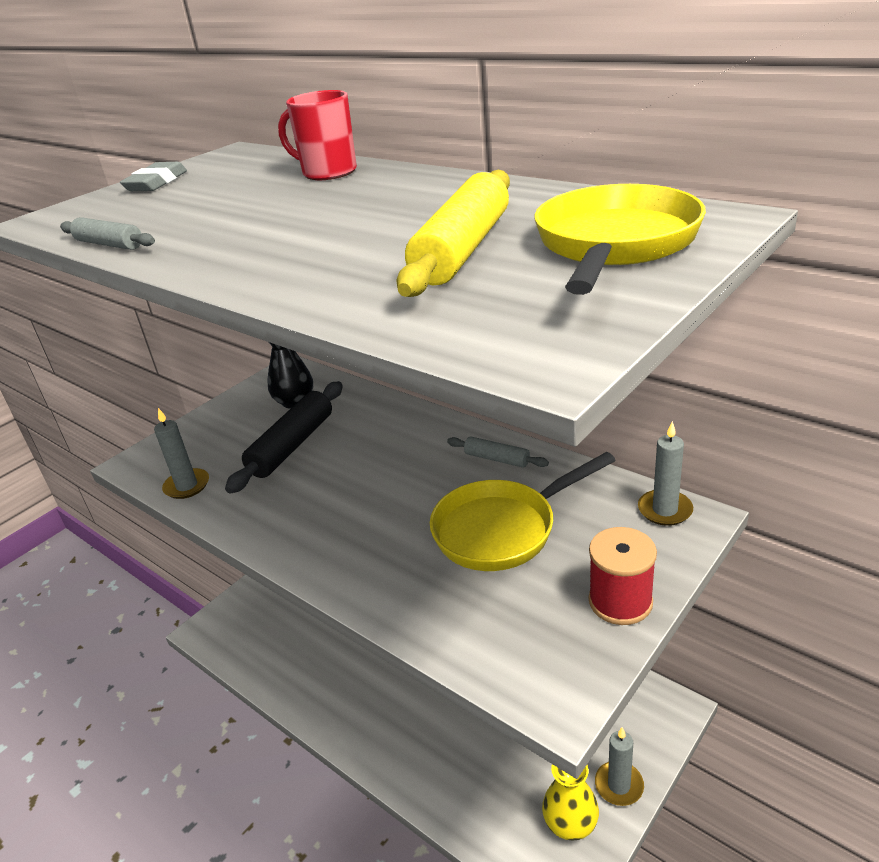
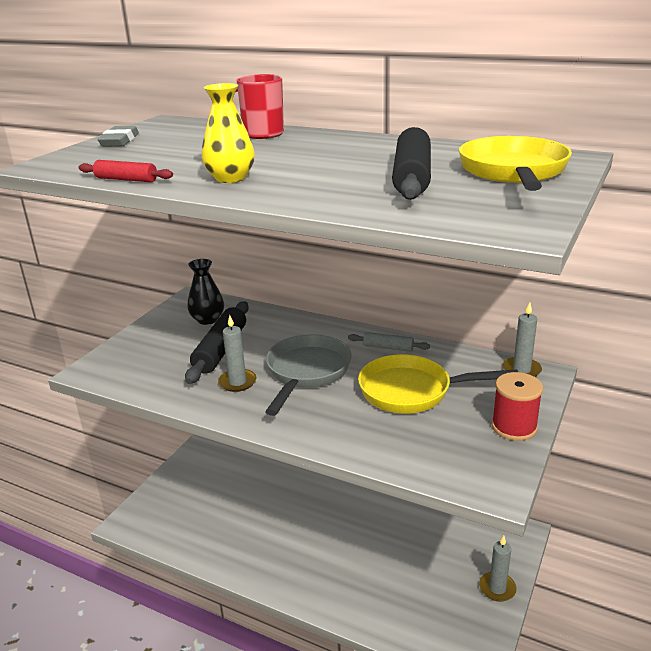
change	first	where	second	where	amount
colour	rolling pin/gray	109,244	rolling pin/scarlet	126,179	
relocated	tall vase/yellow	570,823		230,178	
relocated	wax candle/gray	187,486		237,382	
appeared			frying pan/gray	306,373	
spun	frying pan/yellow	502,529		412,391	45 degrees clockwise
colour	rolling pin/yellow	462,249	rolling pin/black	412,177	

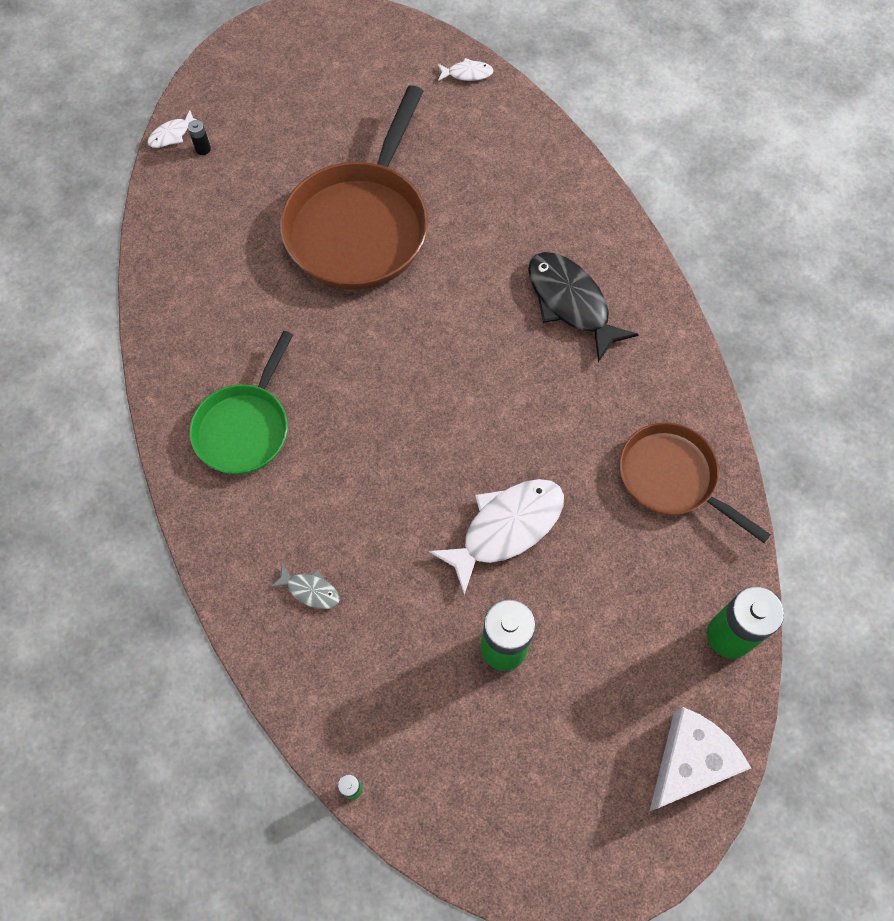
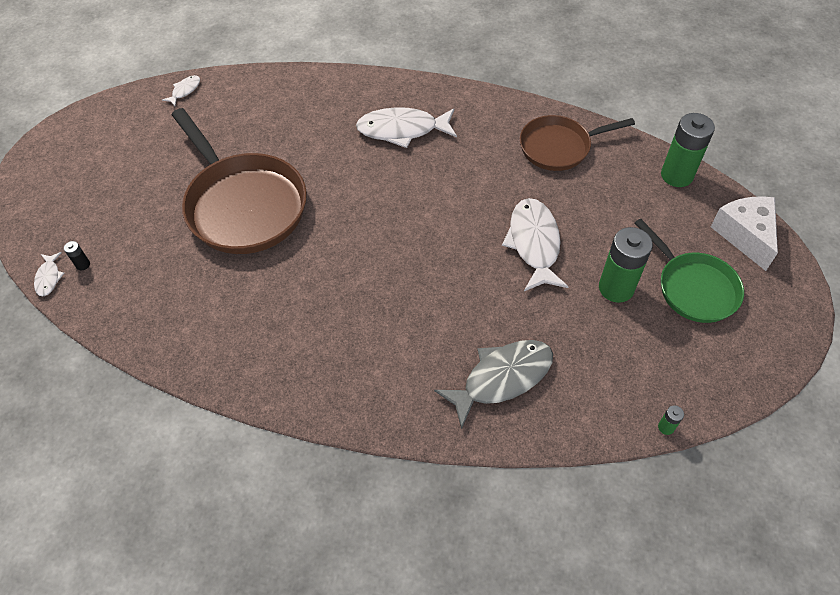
change	first	where	second	where	amount
colour	fish figure/black	571,303	fish figure/pure white	402,130	
size	fish figure/gray	310,590		502,378	x2.12
relocated	frying pan/emerald	245,427		693,287	

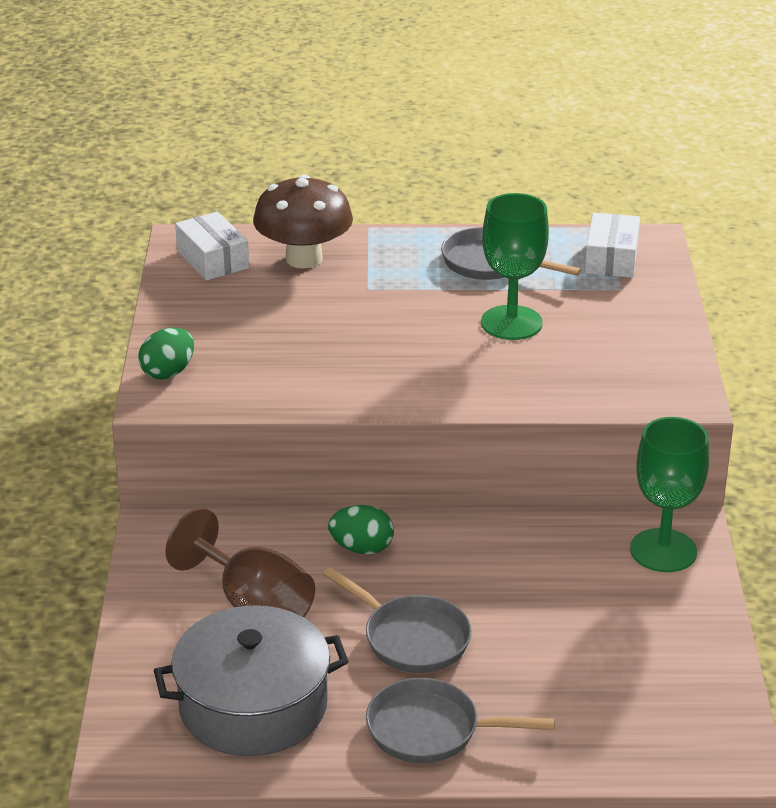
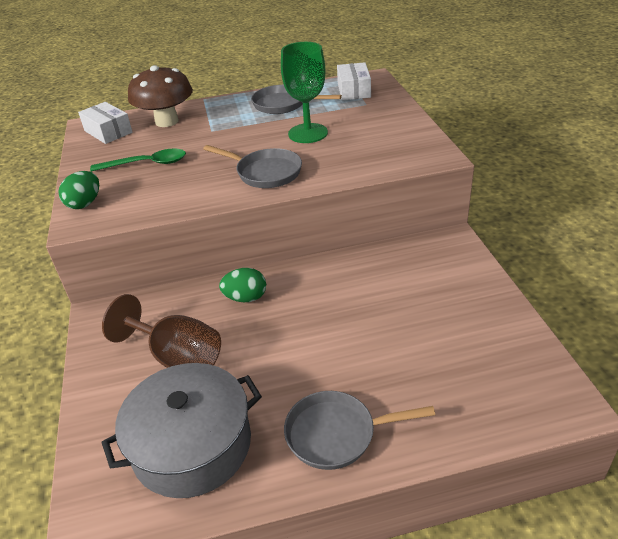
change	first	where	second	where	amount
appeared			tablespoon/emerald	146,164	
relocated	frying pan/gray	411,638		265,173	
missing	goblet/emerald	663,551			

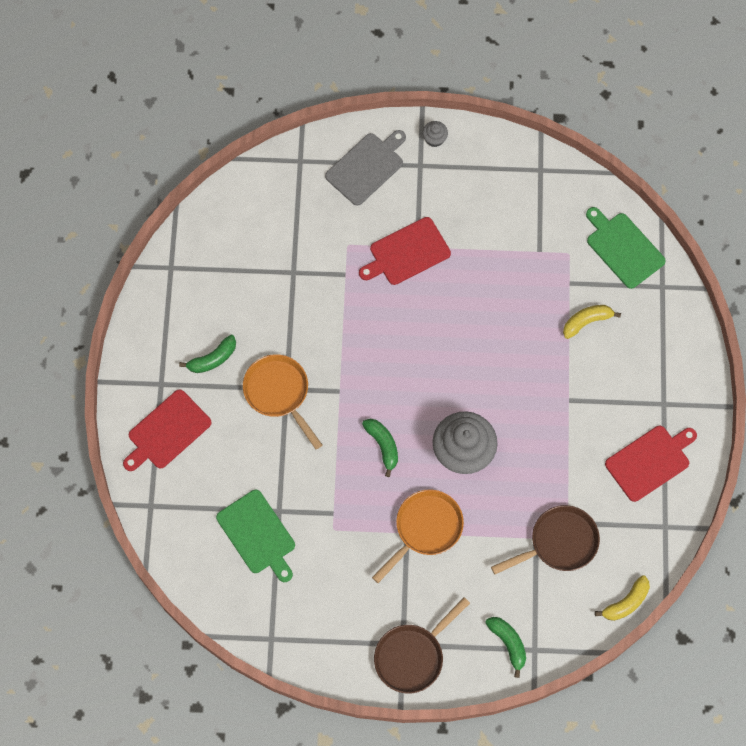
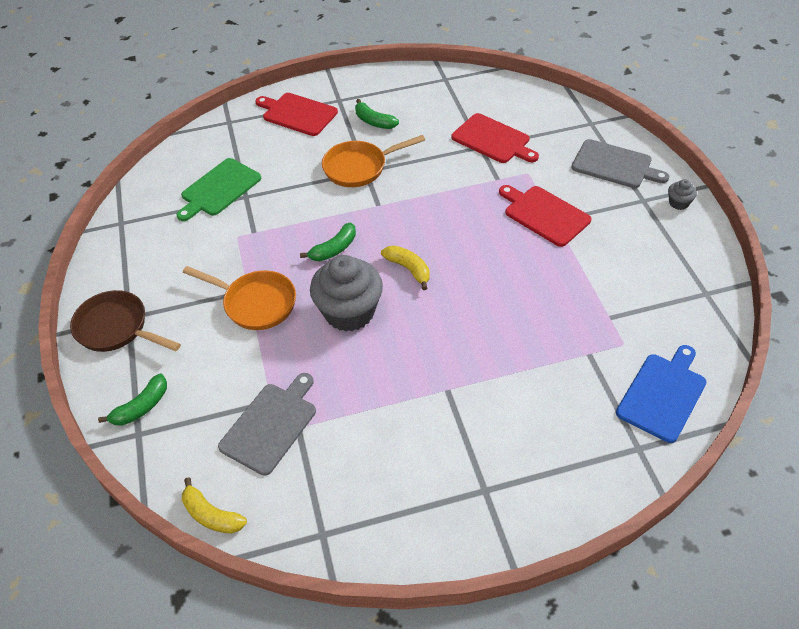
change	first	where	second	where	amount
exchanged	frying pan/dark brown	559,543	cutting board/gray	271,425	
spun	frying pan/bright orange	279,393		359,167	150 degrees counterclockwise
relocated	banana/yellow	586,321		409,269	
relocated	cutting board/scarlet	650,461		493,140	
colour	cutting board/emerald	623,248	cutting board/royal blue	663,394	

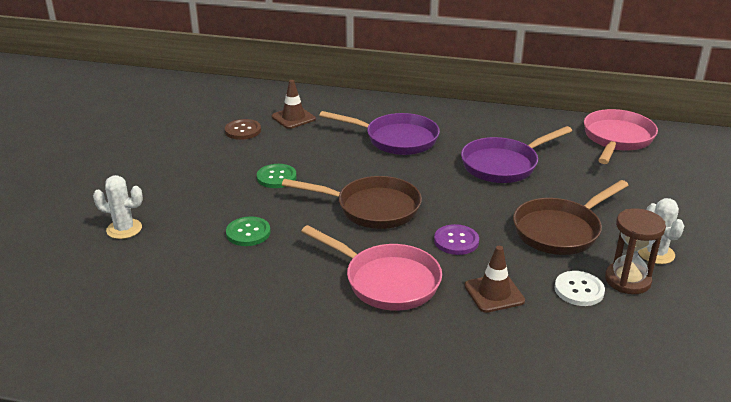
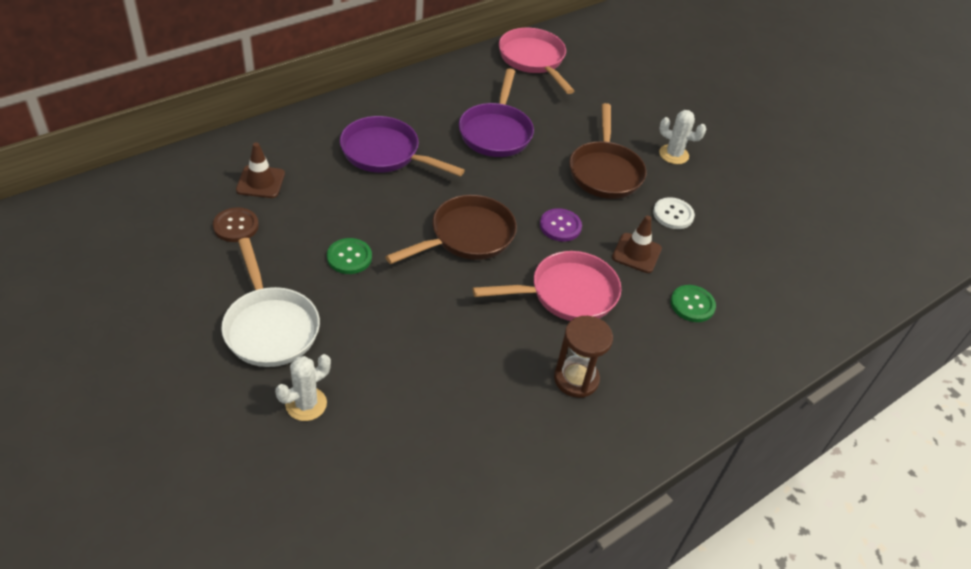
change	first	where	second	where	amount
appeared			frying pan/pure white	270,327	
spun	frying pan/violet	396,139		385,153	120 degrees counterclockwise
relocated	sandglass/dark brown	627,280		576,379	
relocated	shirt button/emerald	248,233		692,304	

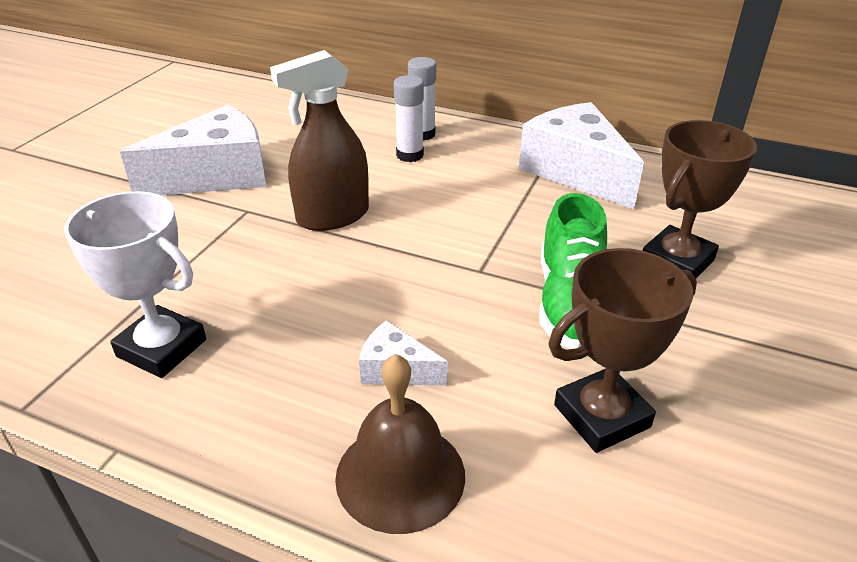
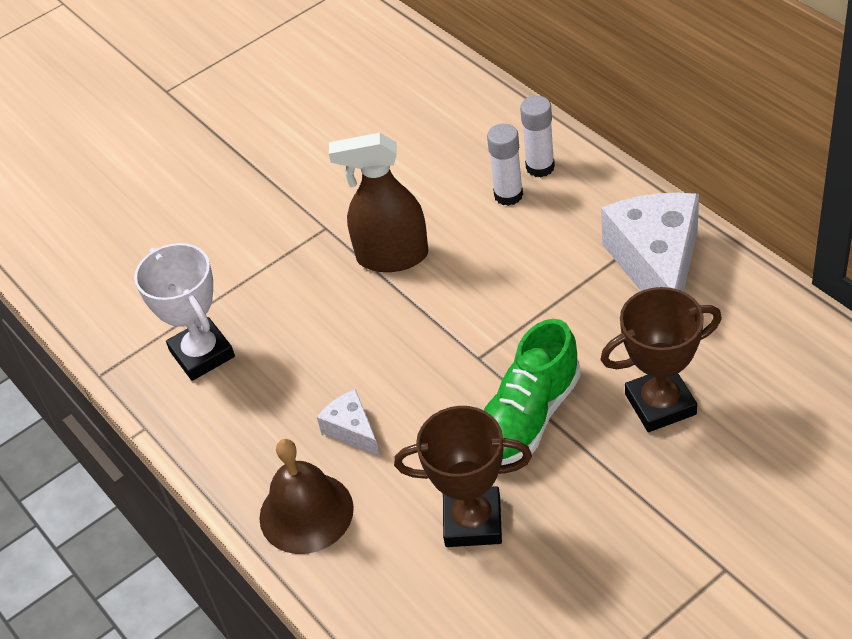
change	first	where	second	where	amount
missing	cheese wedge/pure white	216,175			

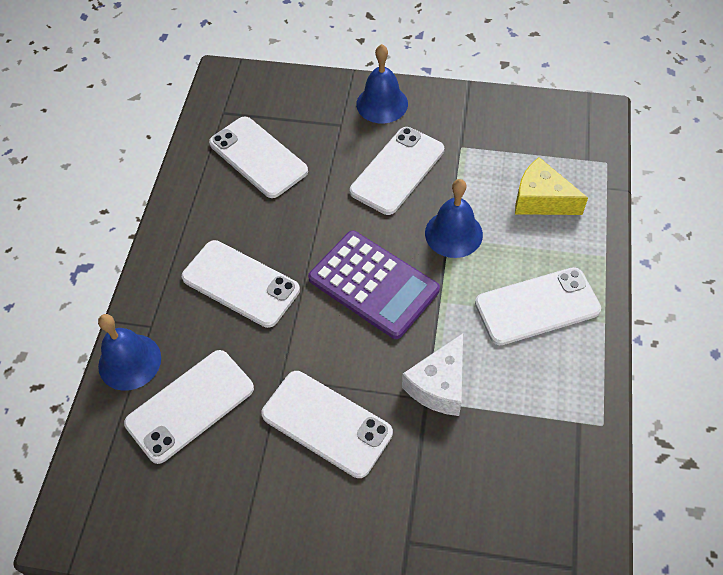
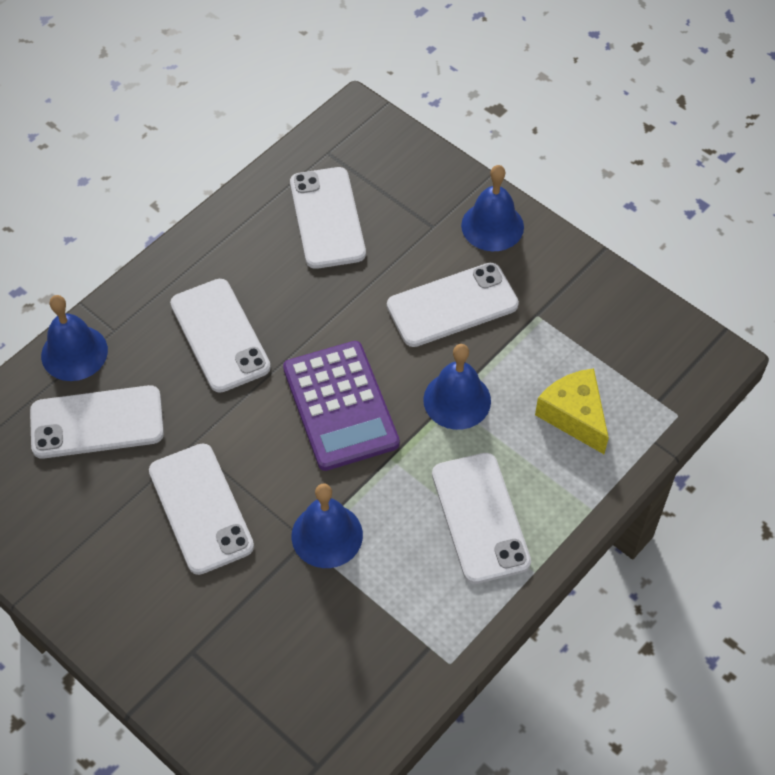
change	first	where	second	where	amount
exchanged	cheese wedge/pure white	439,385	bell/royal blue	327,535	
spun	smartphone/pure white	537,306		480,518	60 degrees clockwise

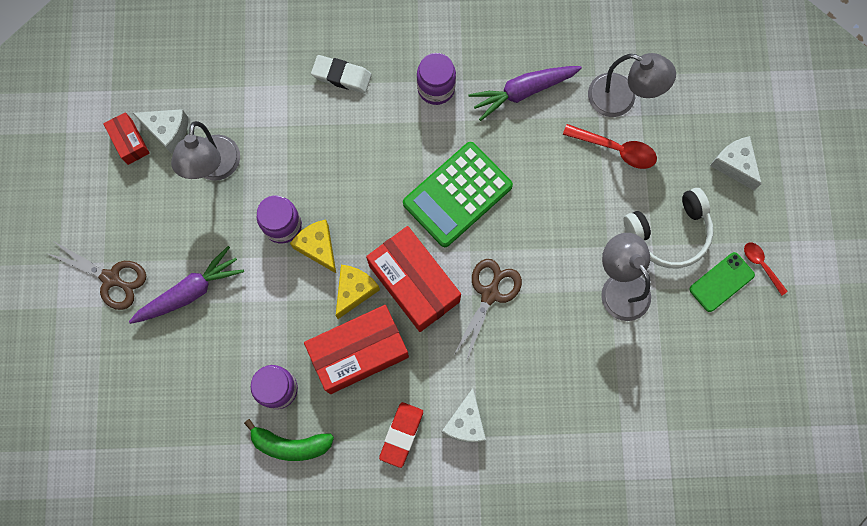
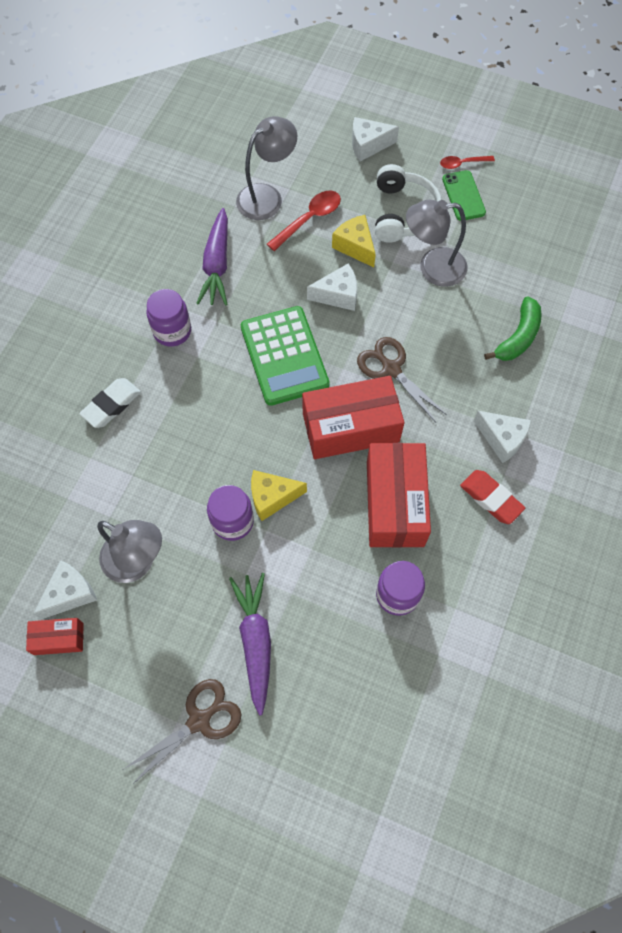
change	first	where	second	where	amount
appeared			cheese wedge/pure white	338,295	
relocated	cheese wedge/yellow	354,291		355,246	
relocated	banana/emerald	290,445		518,337	

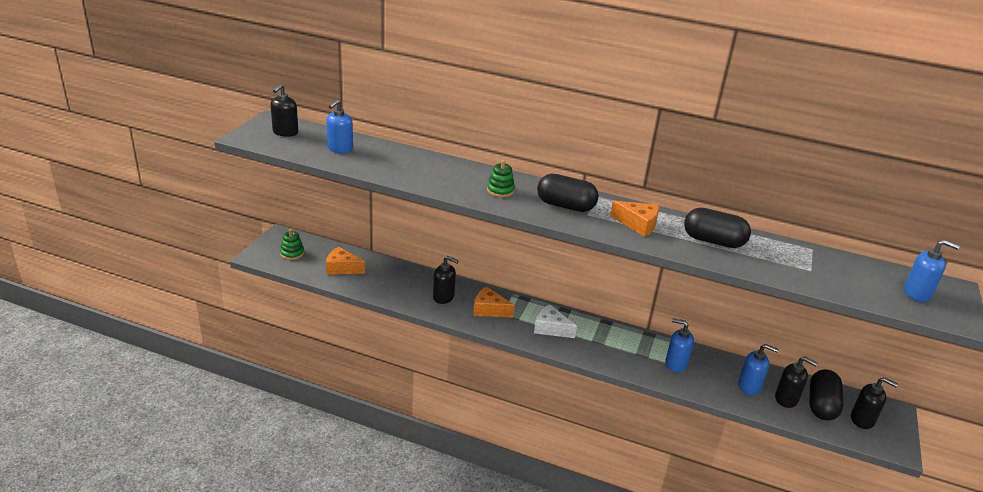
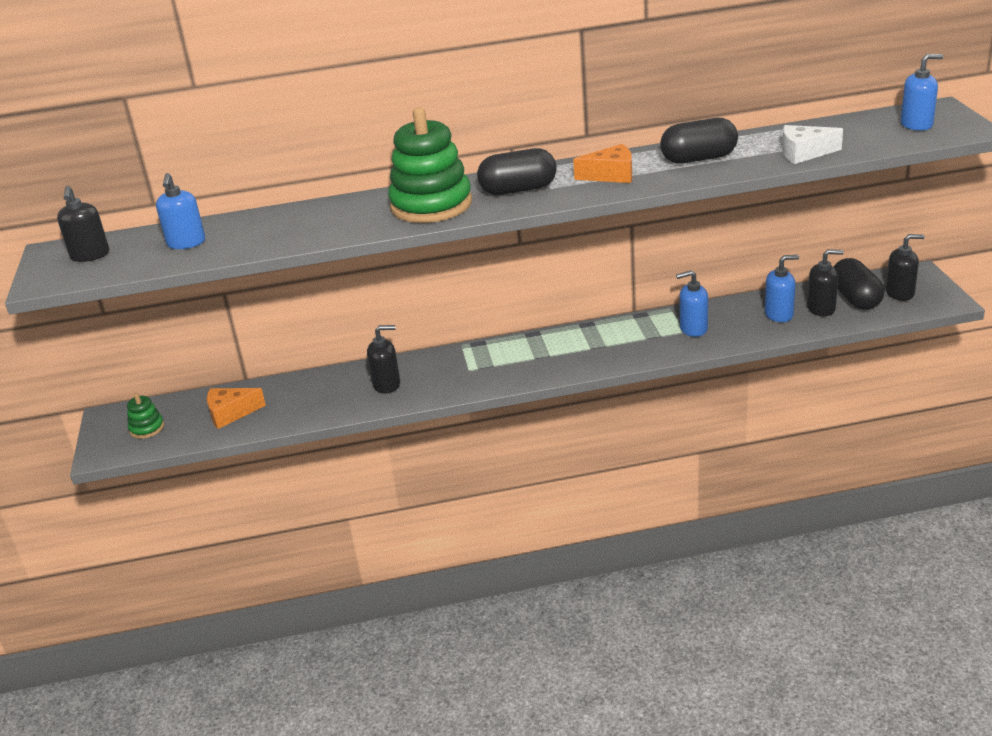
change	first	where	second	where	amount
size	stacking toy/emerald	500,190		431,205	x2.24
relocated	cheese wedge/pure white	550,328		804,153	
missing	cheese wedge/bright orange	489,310			

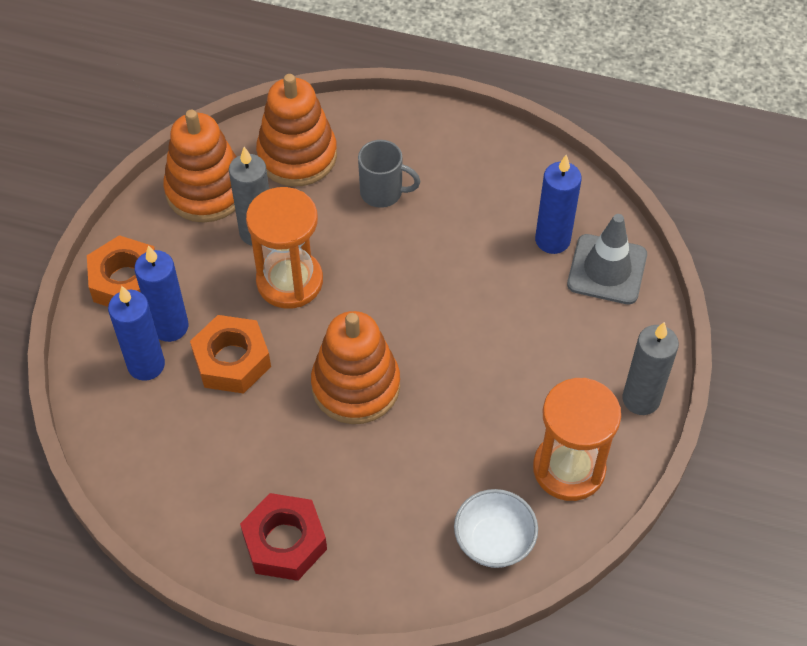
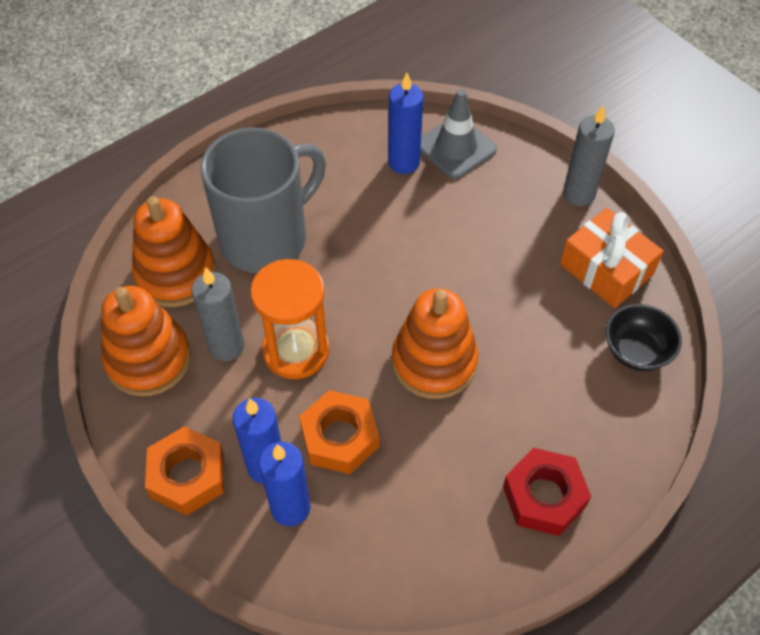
change	first	where	second	where	amount
size	coffee mug/gray	383,192		266,238	x2.13
exchanged	sandglass/bright orange	569,468	present/bright orange	606,269	
colour	bowl/pure white	494,541	bowl/black	636,351	

